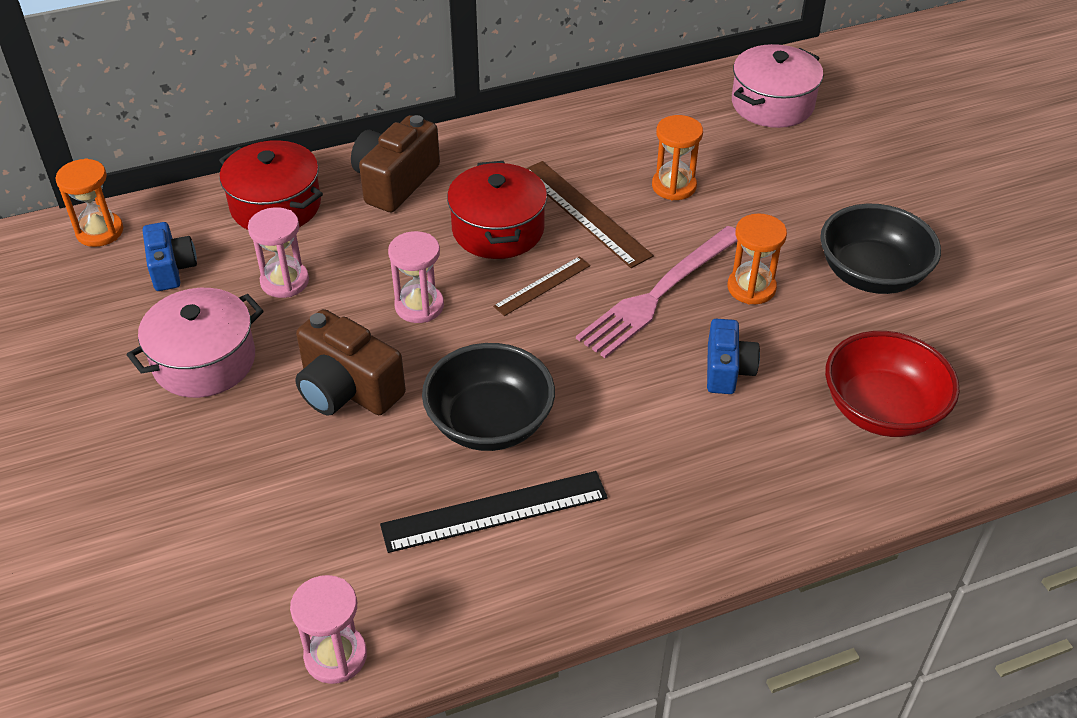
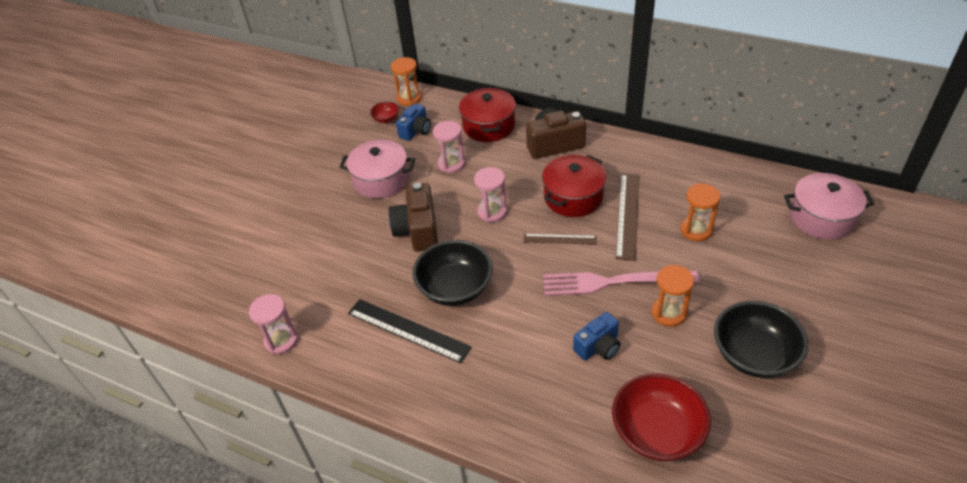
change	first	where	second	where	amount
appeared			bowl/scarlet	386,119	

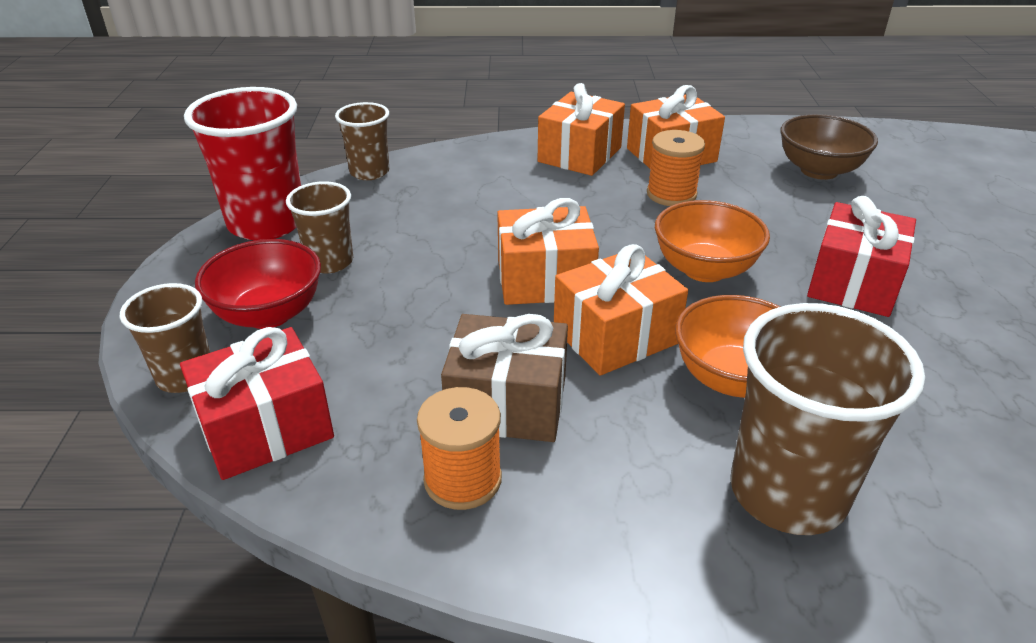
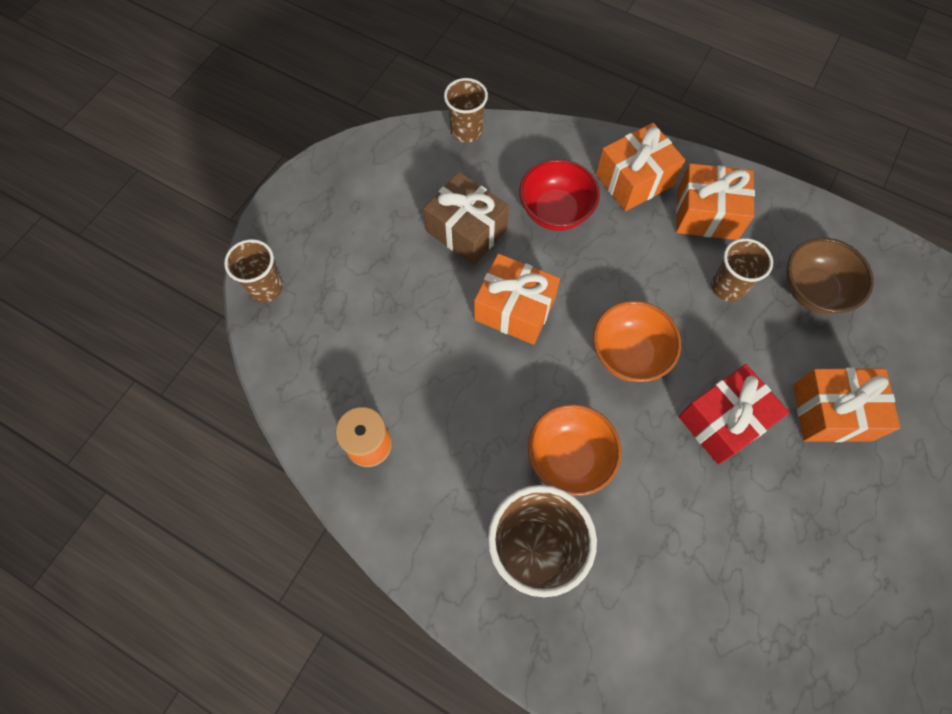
change	first	where	second	where	amount
relocated	present/dark brown	507,403		466,230	
relocated	bowl/scarlet	268,314		555,211	
relocated	beaker/dark brown	330,262		727,287	
relocated	present/bright orange	615,336		832,412	
missing	present/scarlet	266,428			
missing	beaker/scarlet	267,223			
missing	spool/bright orange	671,194			

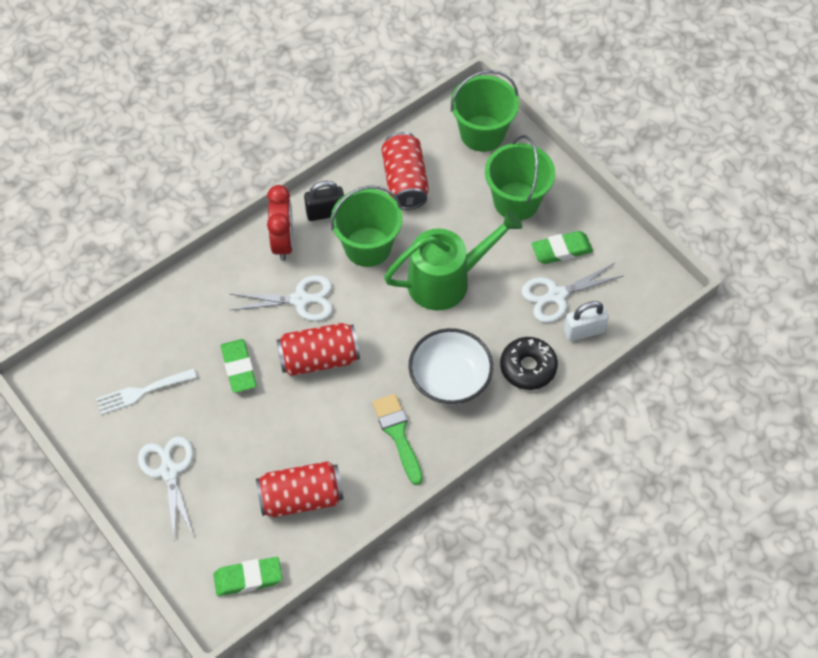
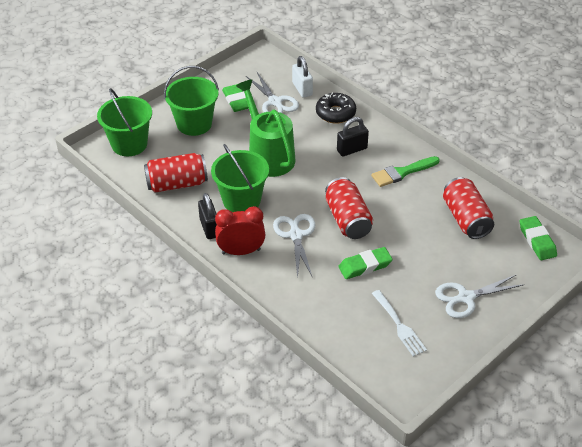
change	first	where	second	where	amount
exchanged	bowl/pure white	450,379	small lock/black	352,149	

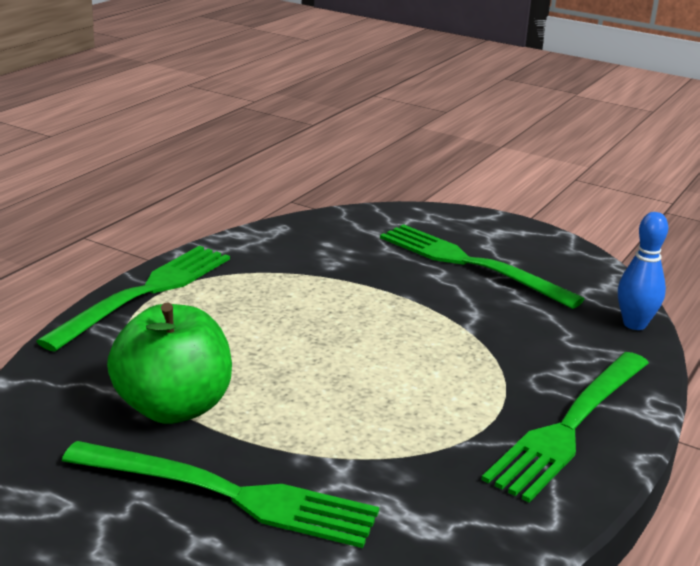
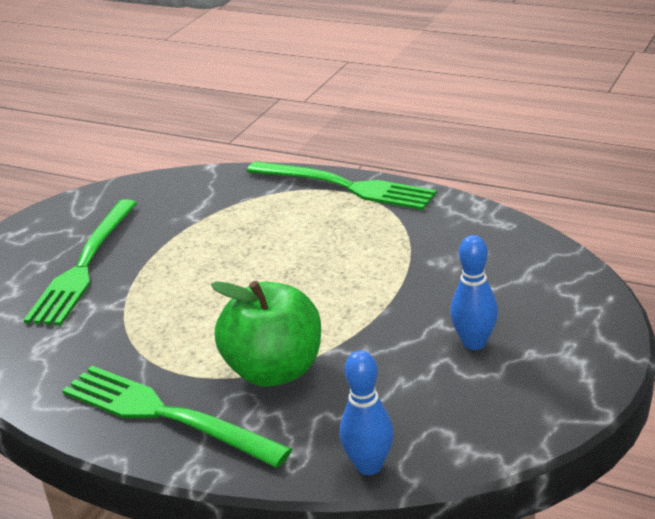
change	first	where	second	where	amount
relocated	apple/emerald	173,407		274,370	
exchanged	dinner fork/emerald	470,264	bowling pin/royal blue	474,343	

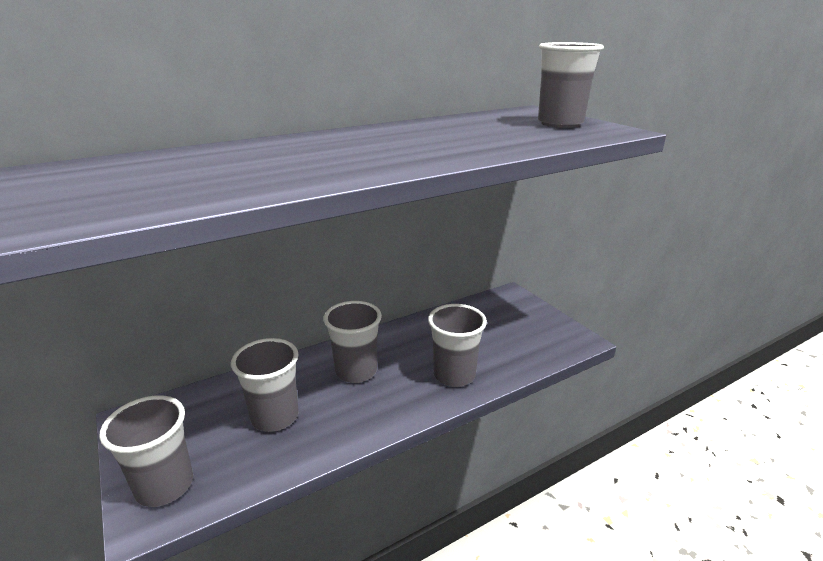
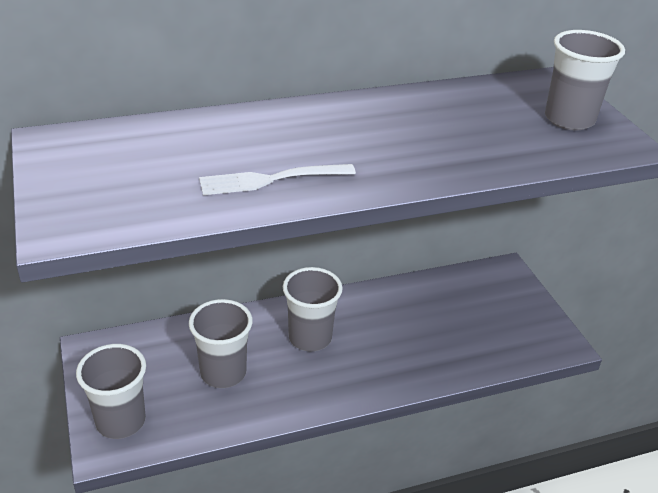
change	first	where	second	where	amount
appeared			dinner fork/pure white	272,179	
missing	beaker/gray	454,375			

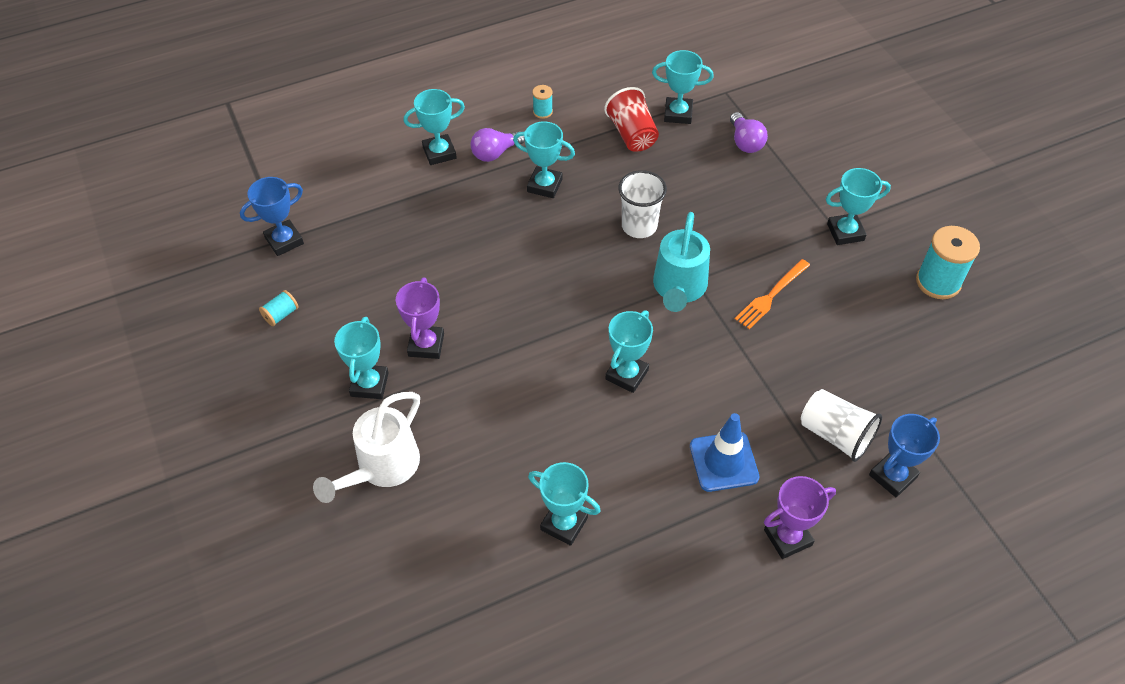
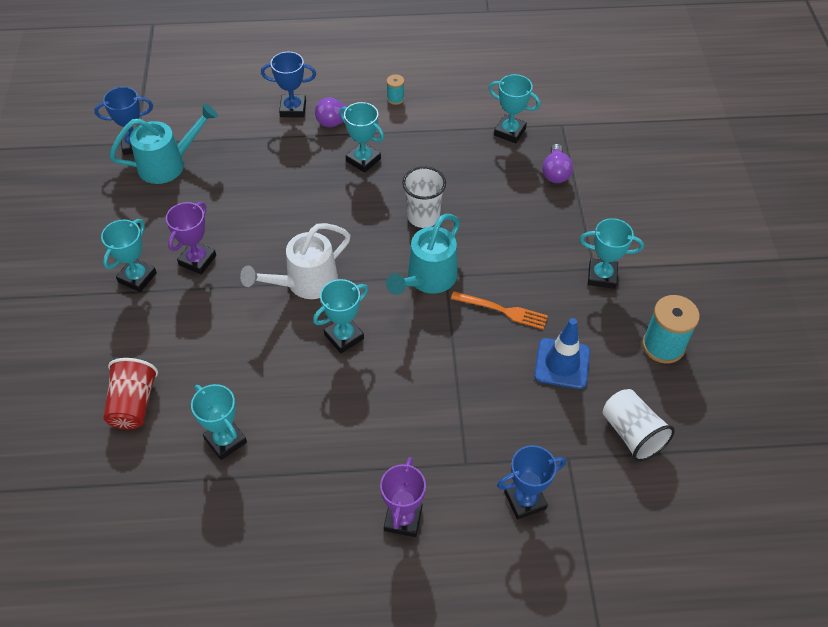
change	first	where	second	where	amount
relocated	beaker/scarlet	632,134		133,404	
appeared			sprinkling can/turquoise	168,164	
relocated	sprinkling can/pure white	382,468		305,283	
colour	prize cup/turquoise	439,153	prize cup/royal blue	293,109	
spun	prize cup/violet	787,537		403,519	75 degrees counterclockwise
spun	dinner fork/bright orange	770,296		503,310	135 degrees counterclockwise
relocated	traffic cone/royal blue	723,462		562,363	
relocated	beaker/pure white	835,434		632,434	
missing	spool/turquoise	281,314			

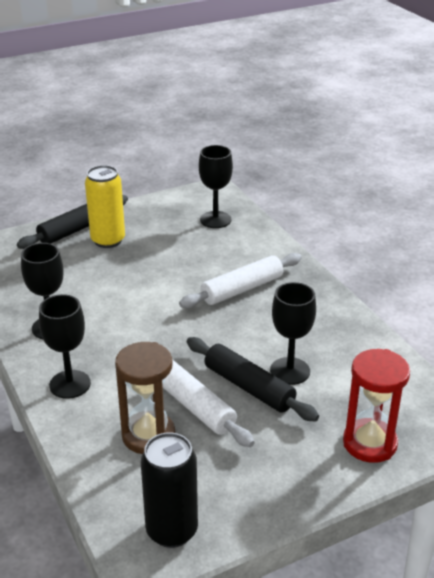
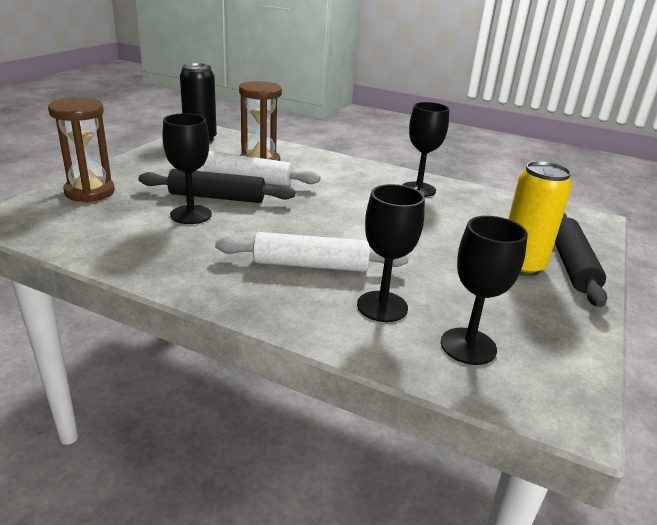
change	first	where	second	where	amount
colour	sandglass/scarlet	369,443	sandglass/dark brown	90,192	
spun	rolling pin/pure white	242,289		311,265	75 degrees clockwise
relocated	goblet/black	70,384		382,306	

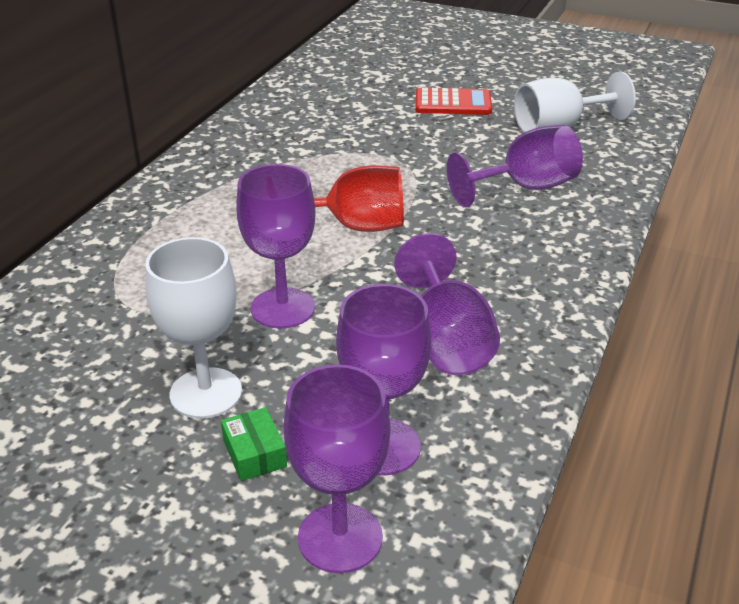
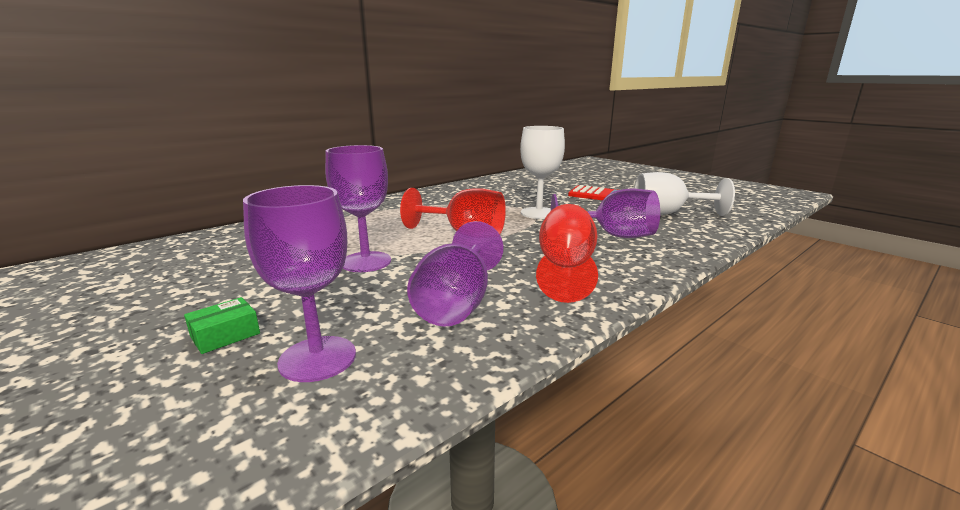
change	first	where	second	where	amount
spun	package/emerald	254,453		225,335	45 degrees clockwise
relocated	goblet/pure white	206,393		539,213	
appeared			goblet/scarlet	565,269	
missing	goblet/violet	340,537			

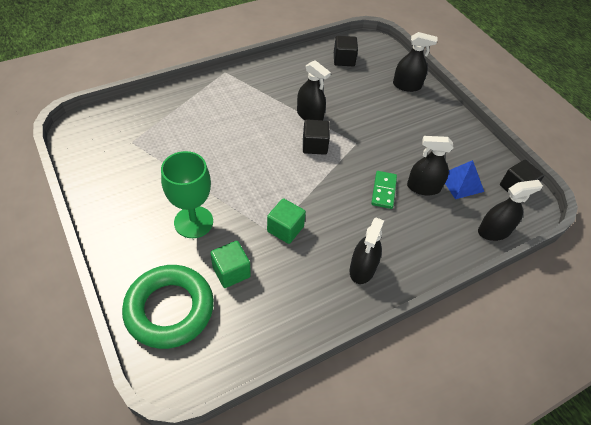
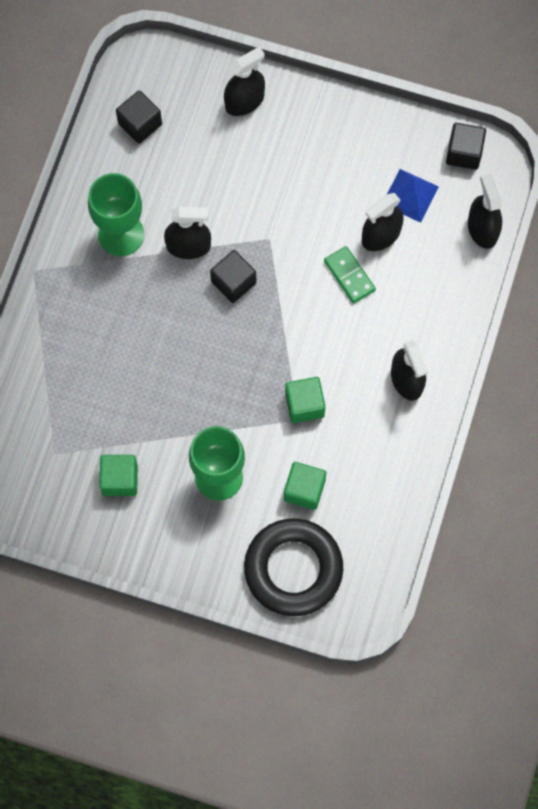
change	first	where	second	where	amount
appeared			goblet/emerald	121,234	
appeared			solid cube/emerald	120,479	
colour	hoop/emerald	169,309	hoop/black	293,569	
spun	sprayer/black	494,231		482,229	45 degrees counterclockwise

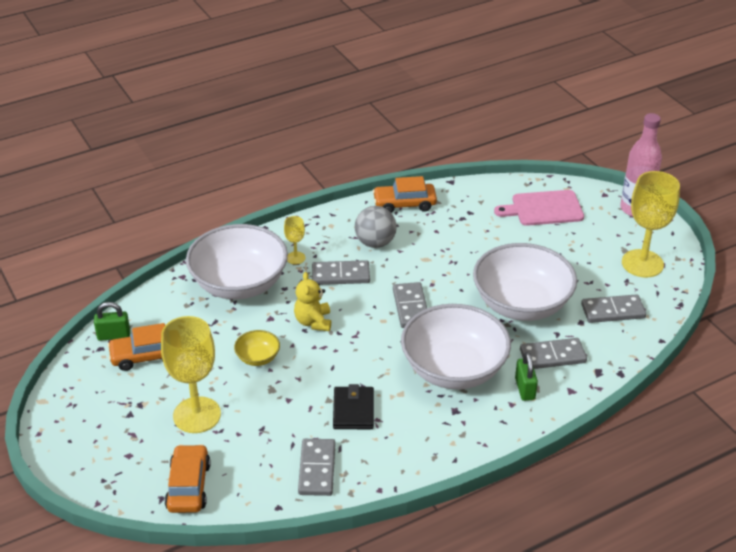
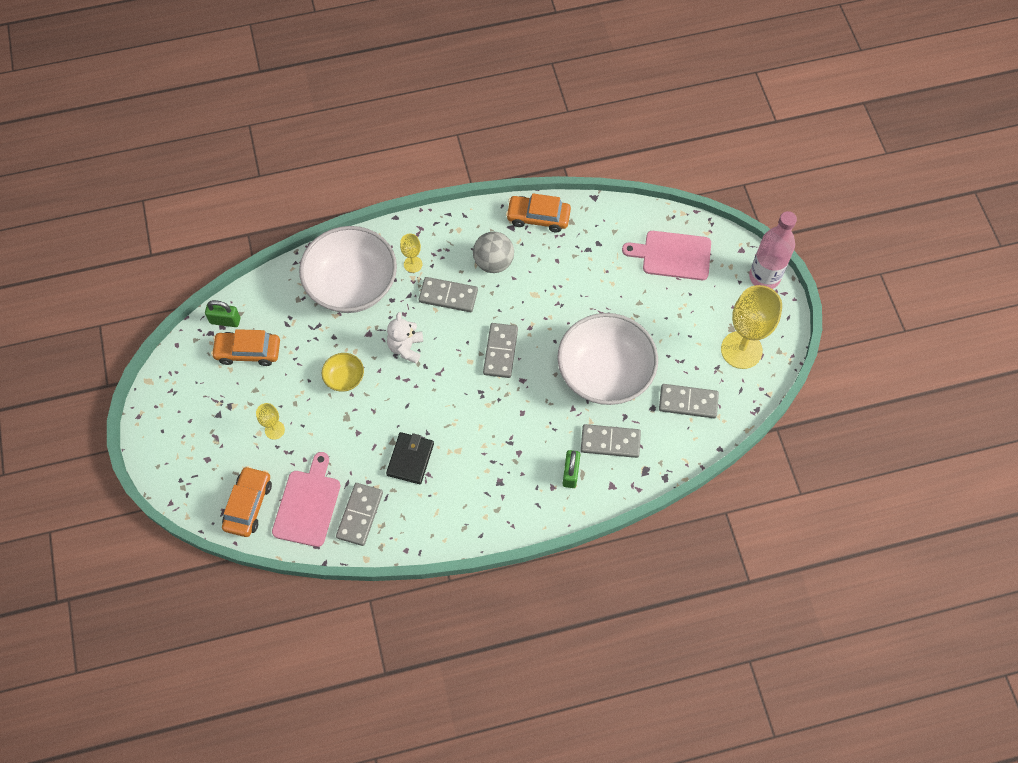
change	first	where	second	where	amount
size	goblet/yellow	197,415		274,430	x0.47
appeared			cutting board/pink	308,504	
colour	teddy/yellow	313,322	teddy/pure white	406,347	
missing	bowl/pure white	454,369			

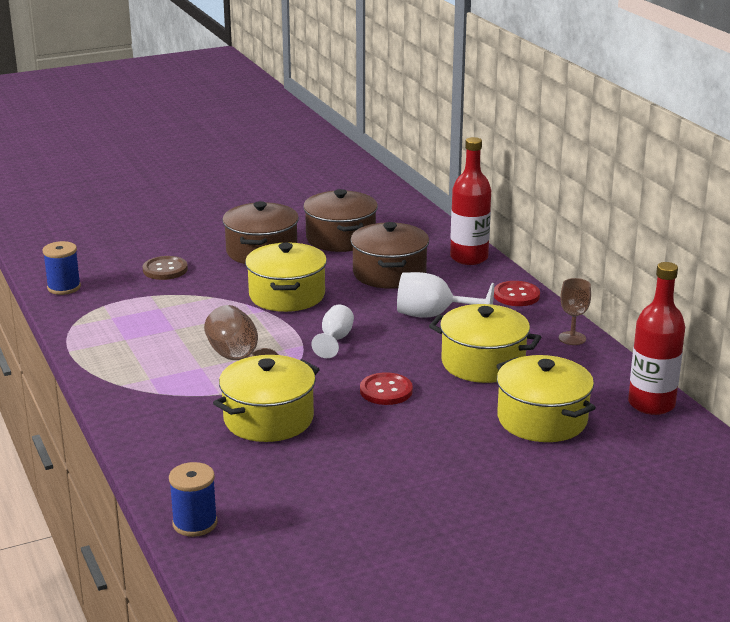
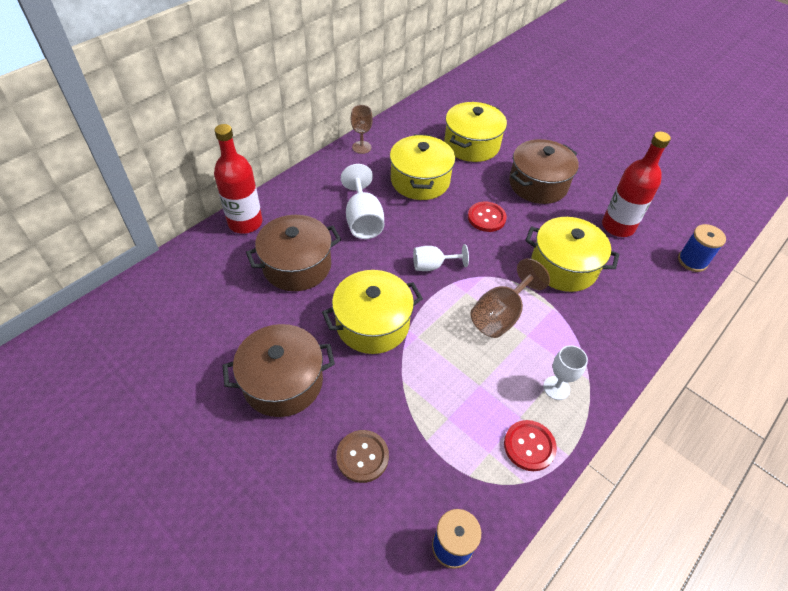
change	first	where	second	where	amount
relocated	shirt button/scarlet	516,295		529,446	
relocated	cooking pot/dark brown	340,238		538,184	
appeared			goblet/pure white	556,388	
relocated	drink bottle/scarlet	651,404		618,226	

